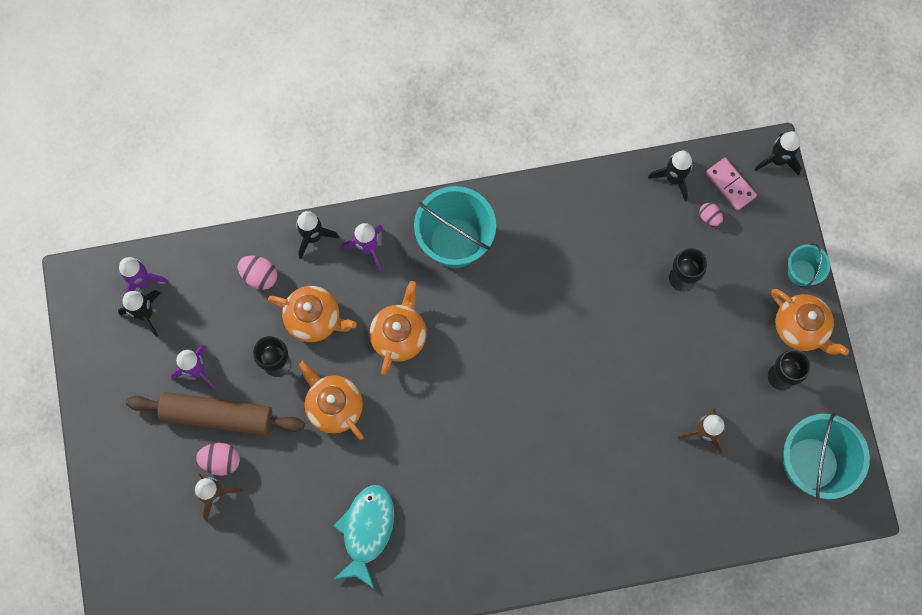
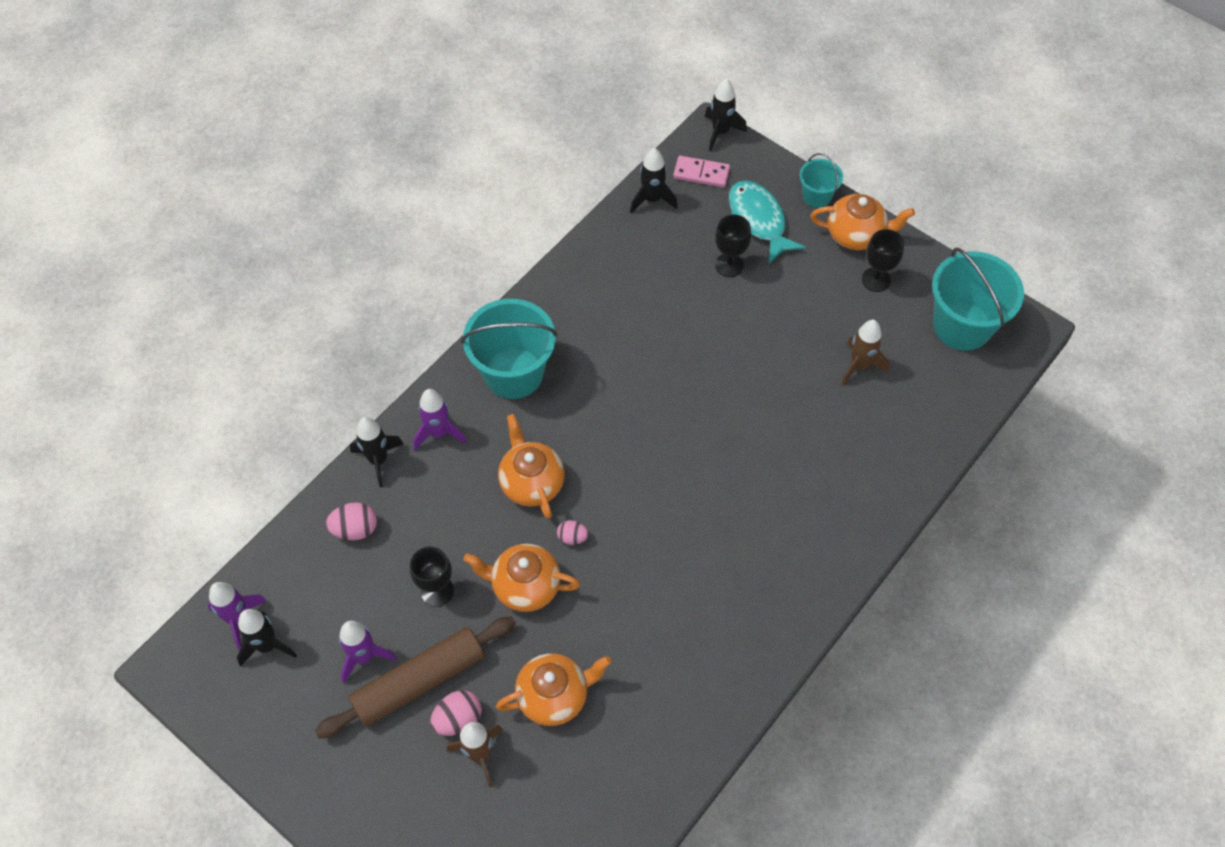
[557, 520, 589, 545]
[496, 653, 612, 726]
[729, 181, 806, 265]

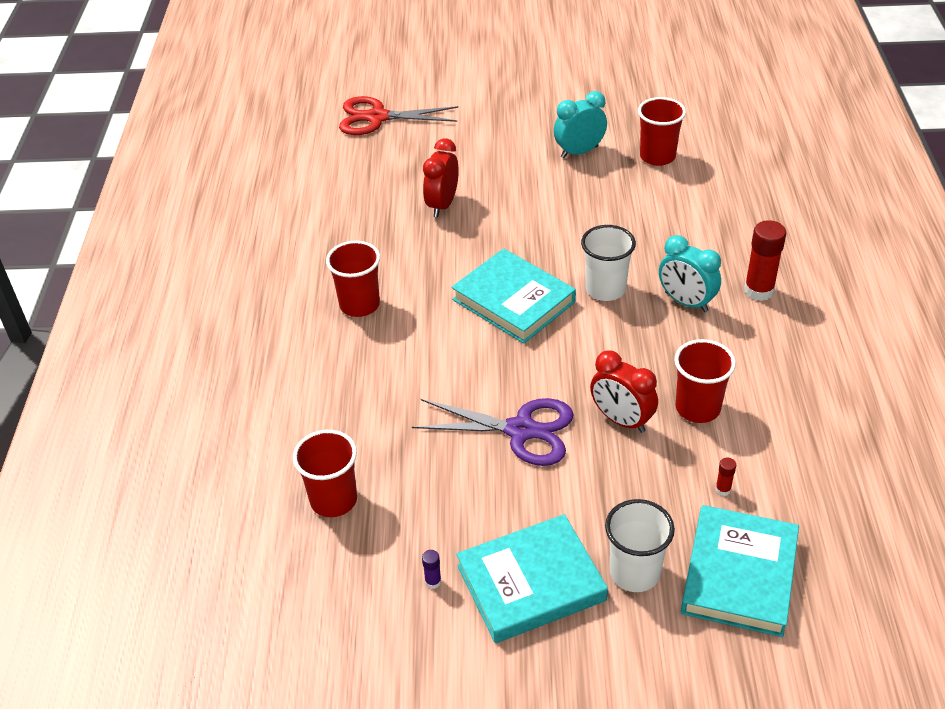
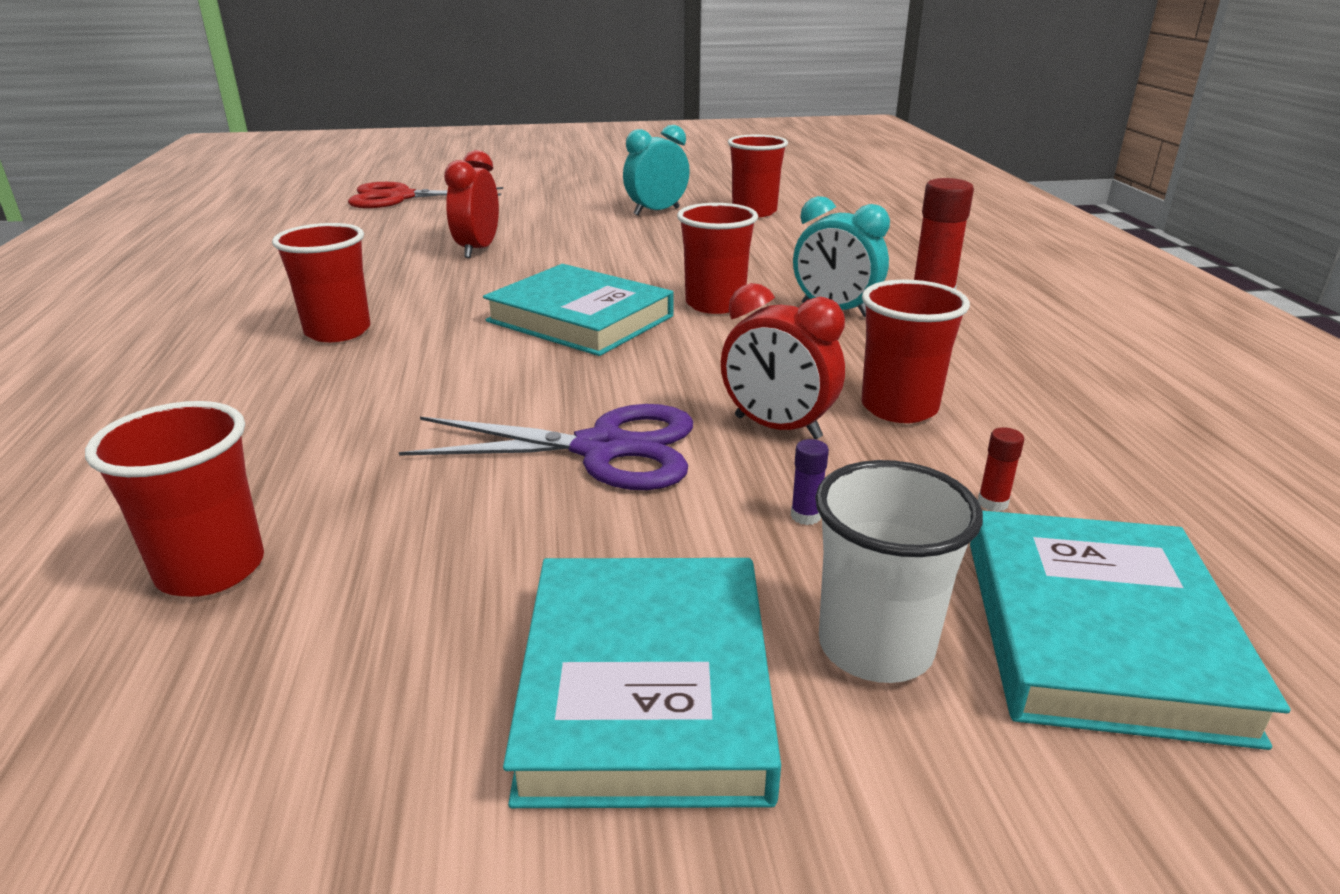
[677, 203, 758, 314]
[503, 558, 781, 808]
[791, 439, 829, 525]

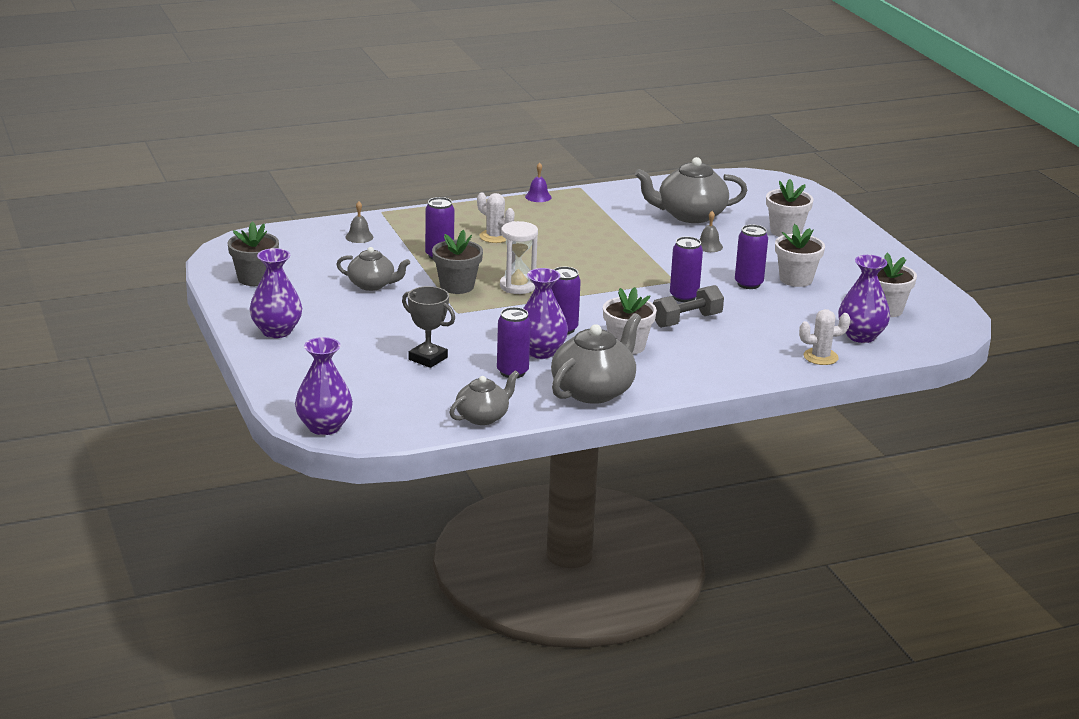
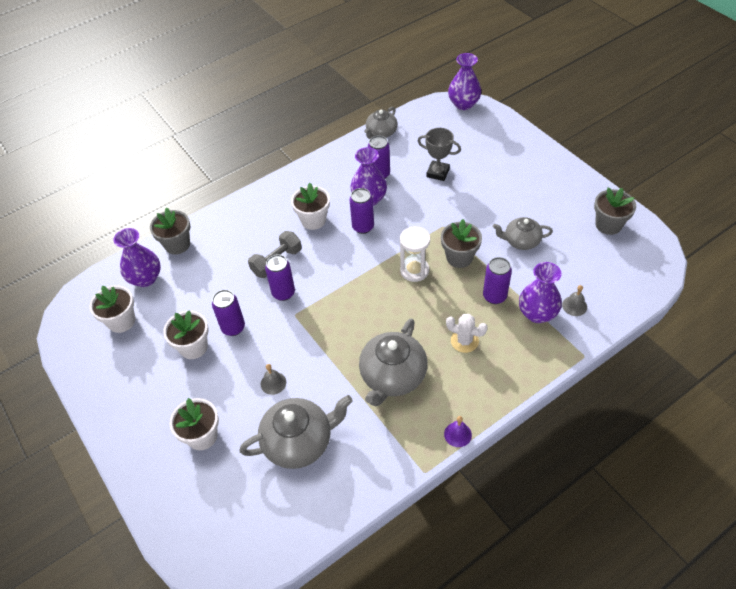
[519, 262, 562, 323]
[150, 208, 190, 255]
[359, 318, 428, 406]

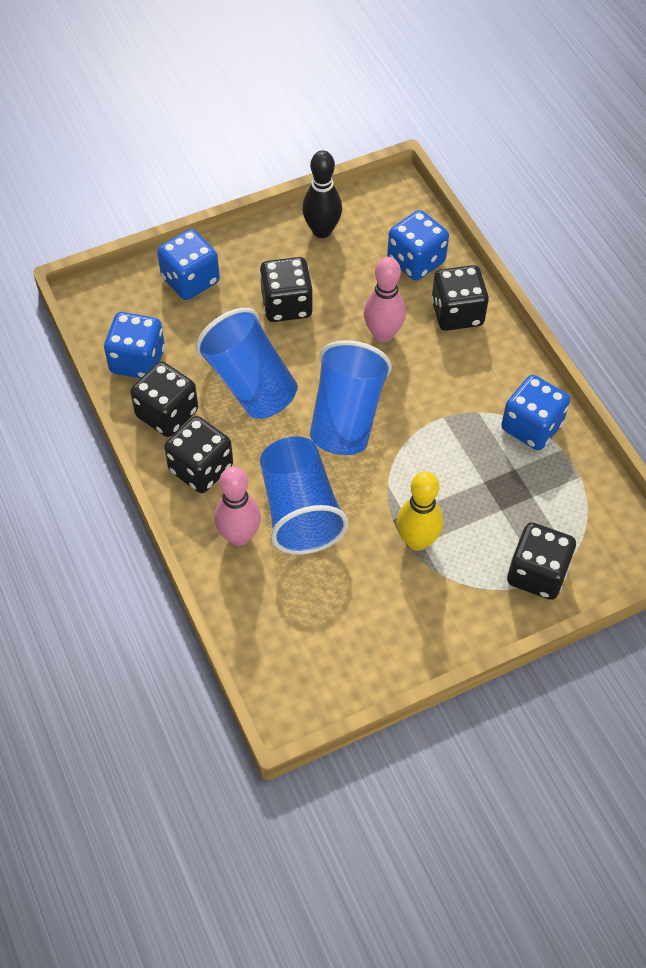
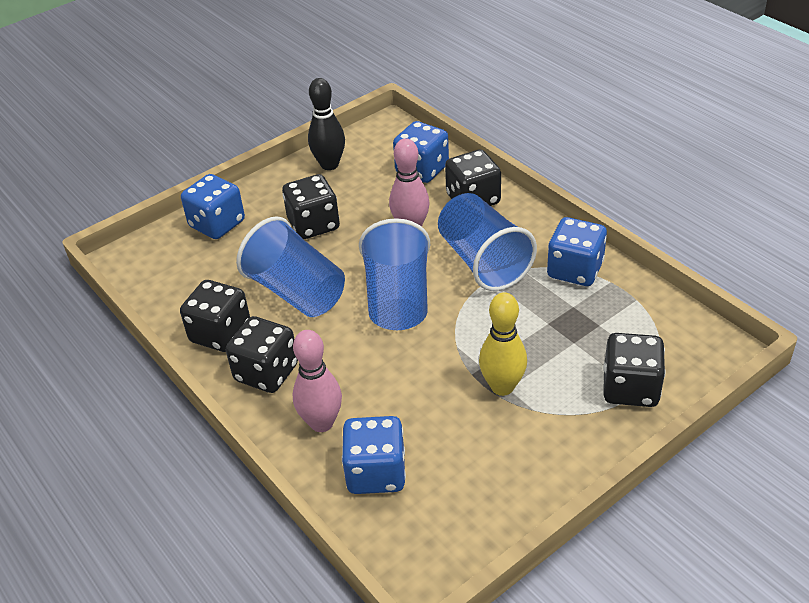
[342, 416, 406, 494]
[438, 193, 537, 291]

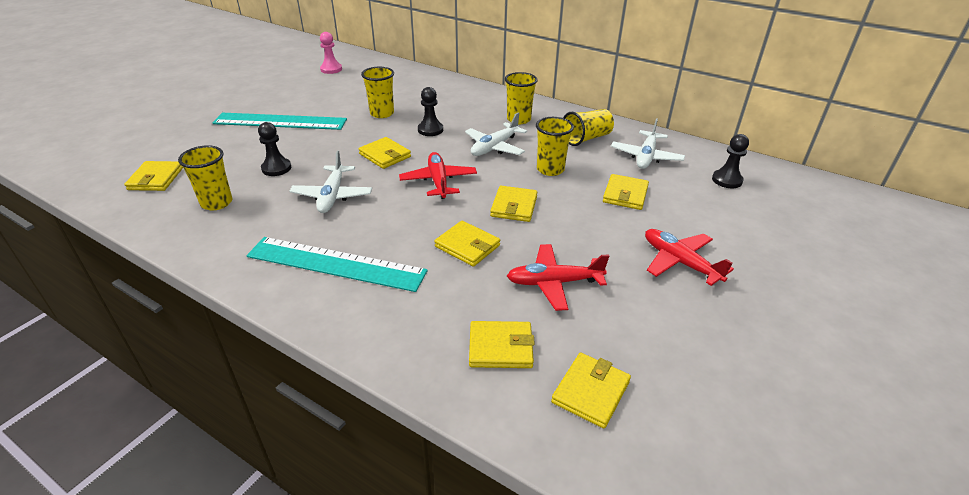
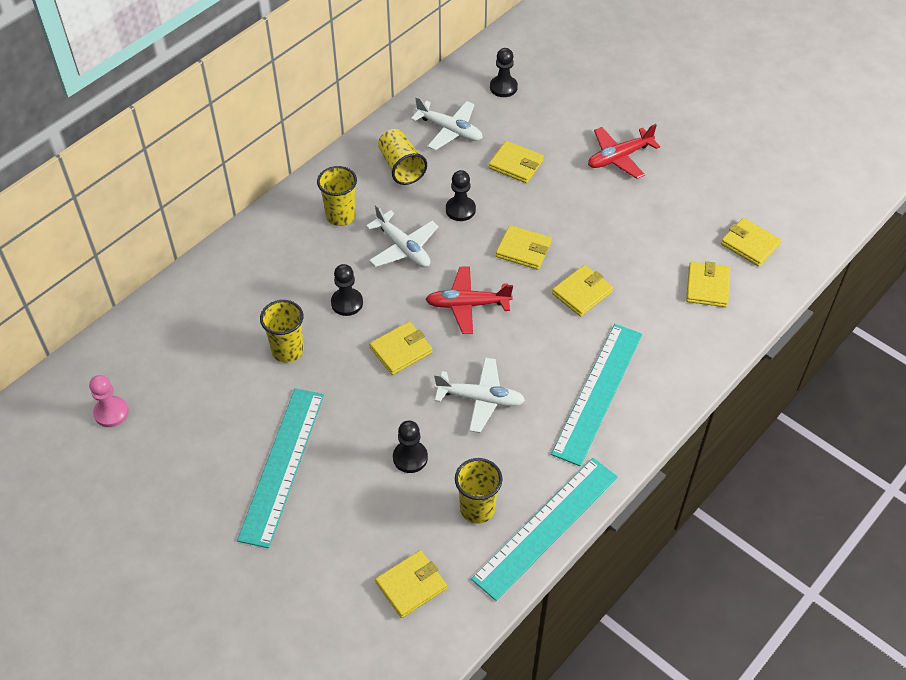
[446, 170, 476, 221]
[375, 550, 447, 618]
[507, 244, 609, 311] (first image)
[471, 458, 618, 601]

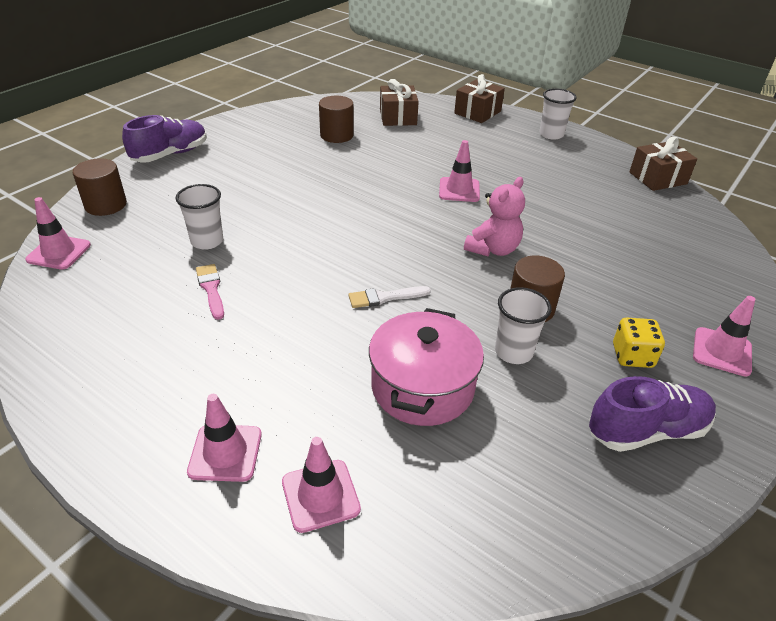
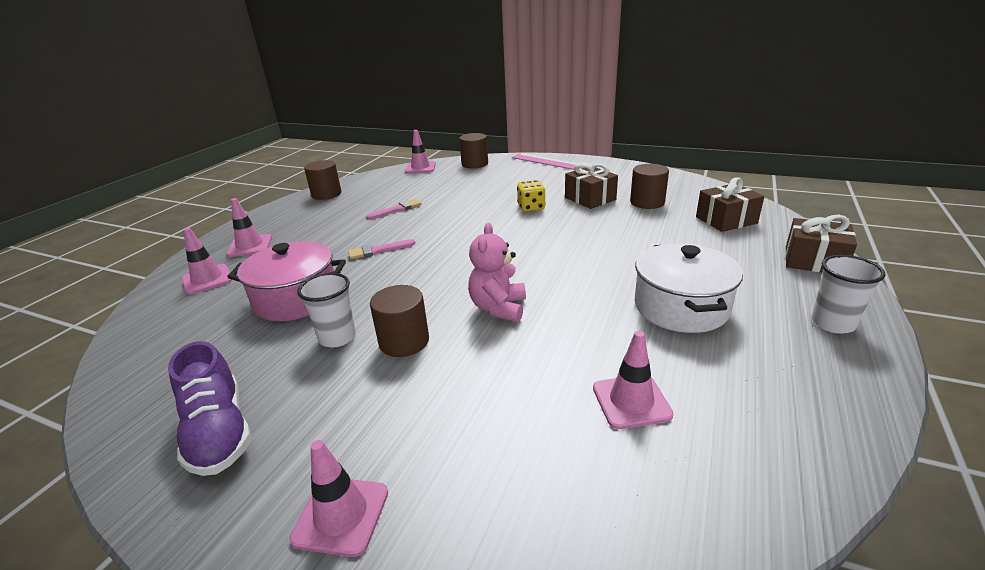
[512, 153, 585, 170]
[565, 162, 618, 209]
[593, 331, 674, 429]
[468, 223, 526, 322]
[176, 184, 223, 250] (first image)
[348, 286, 431, 308] (first image)
[517, 180, 546, 212]
[304, 160, 341, 200]
[348, 239, 415, 259]
[635, 243, 743, 333]

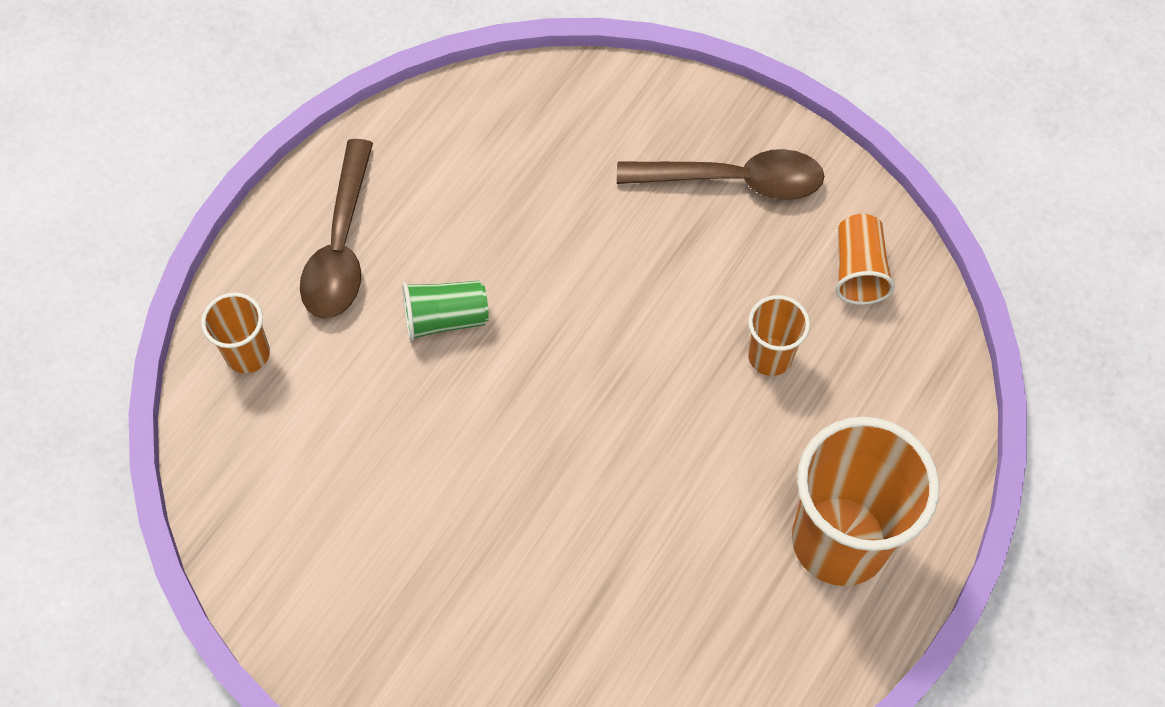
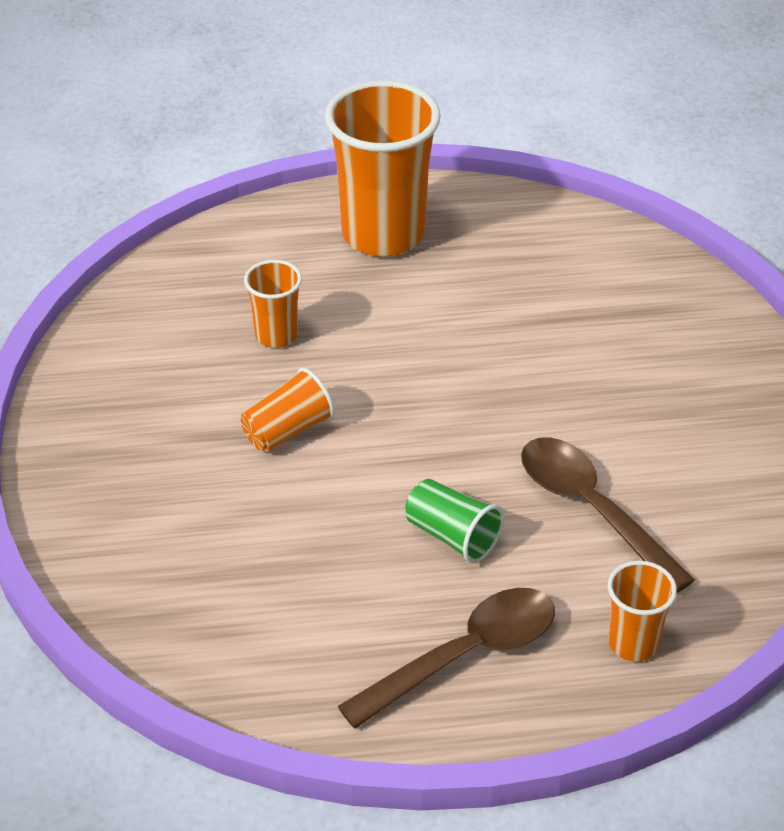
[521, 437, 695, 593]
[241, 368, 335, 452]

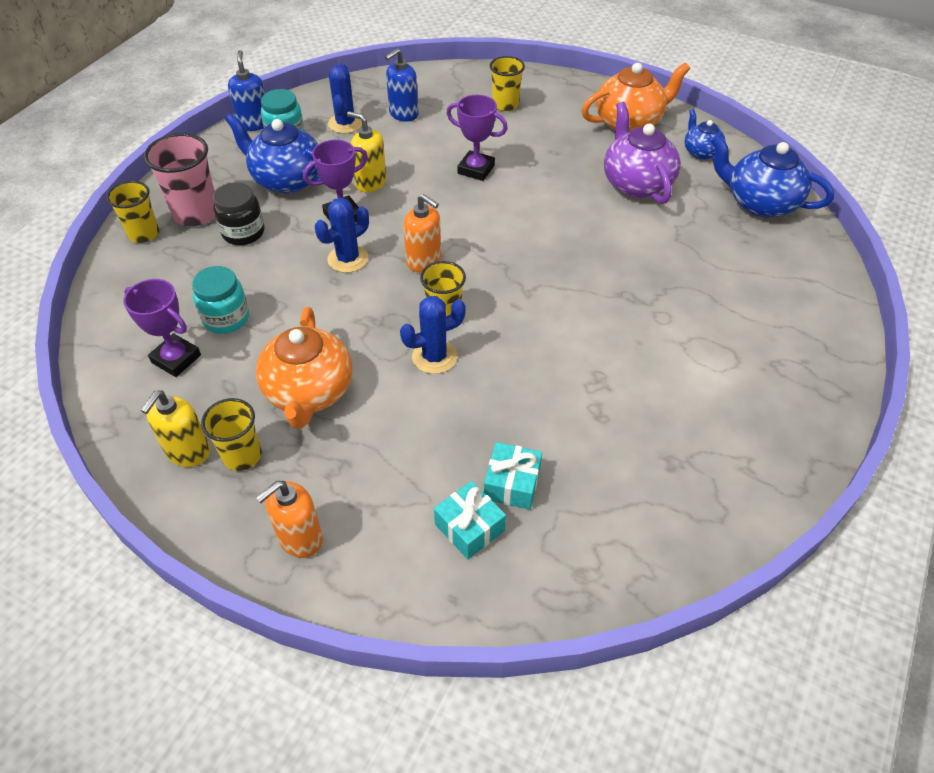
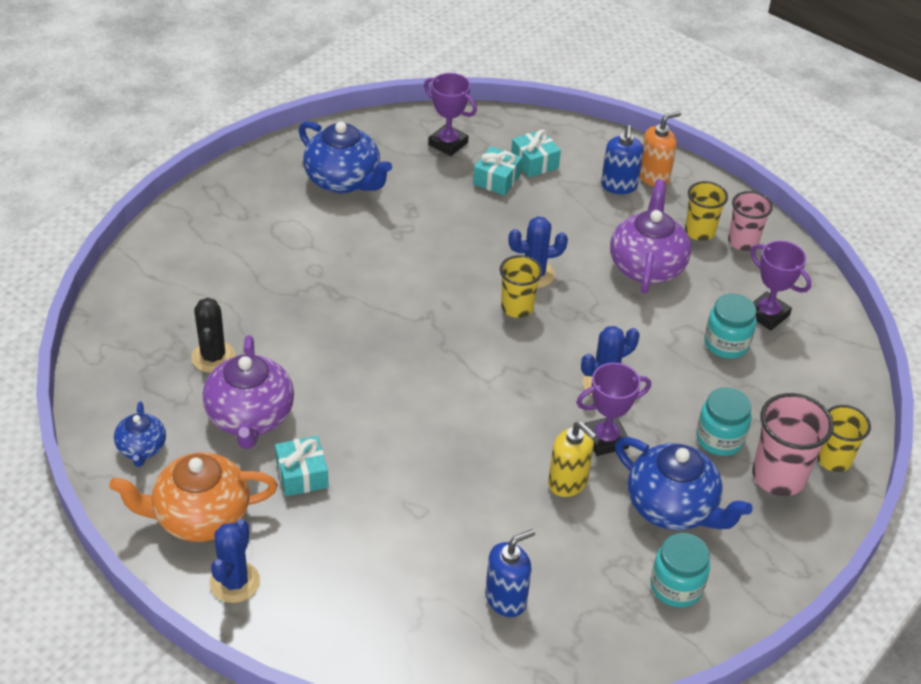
[601, 125, 644, 194]
[490, 56, 525, 111] (first image)
[210, 519, 260, 603]
[424, 73, 477, 156]
[299, 121, 392, 193]
[696, 387, 752, 456]
[403, 194, 441, 272] (first image)
[610, 180, 691, 293]
[728, 191, 773, 251]
[191, 298, 236, 373]
[275, 436, 329, 496]

